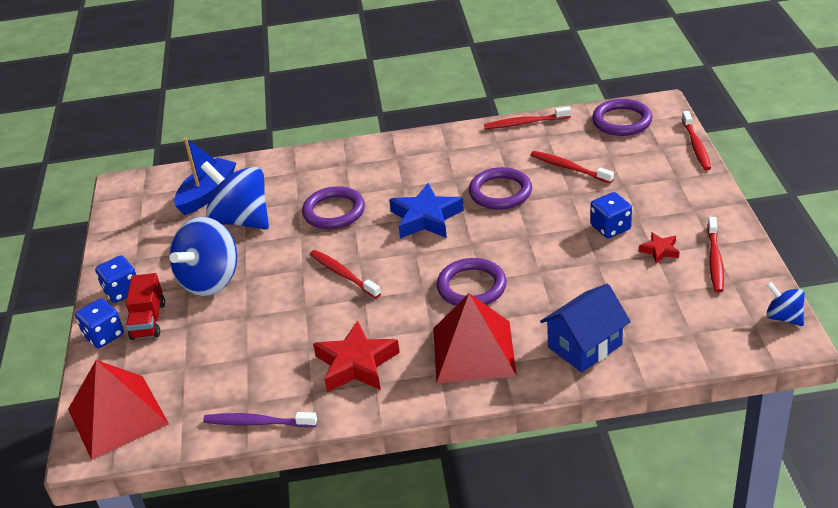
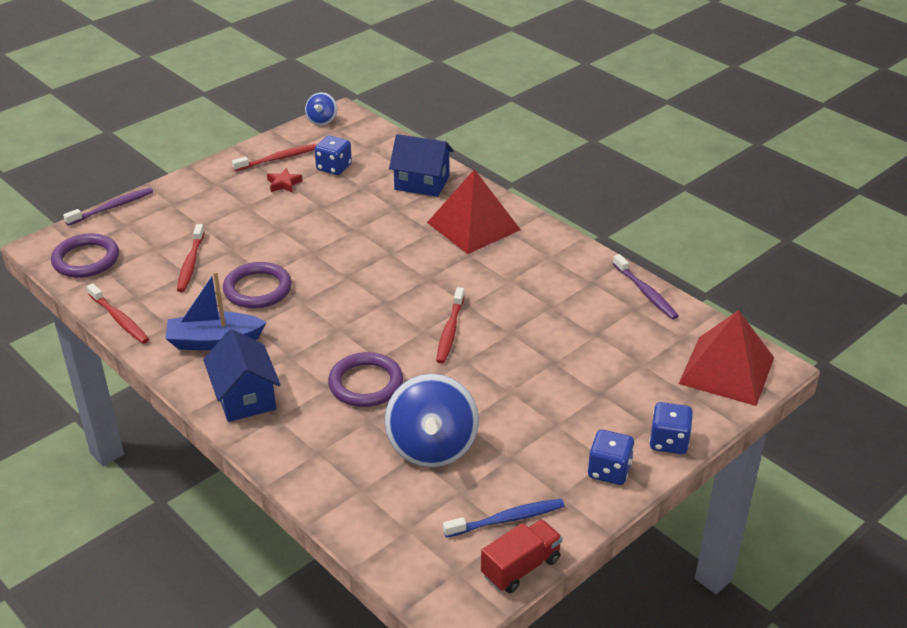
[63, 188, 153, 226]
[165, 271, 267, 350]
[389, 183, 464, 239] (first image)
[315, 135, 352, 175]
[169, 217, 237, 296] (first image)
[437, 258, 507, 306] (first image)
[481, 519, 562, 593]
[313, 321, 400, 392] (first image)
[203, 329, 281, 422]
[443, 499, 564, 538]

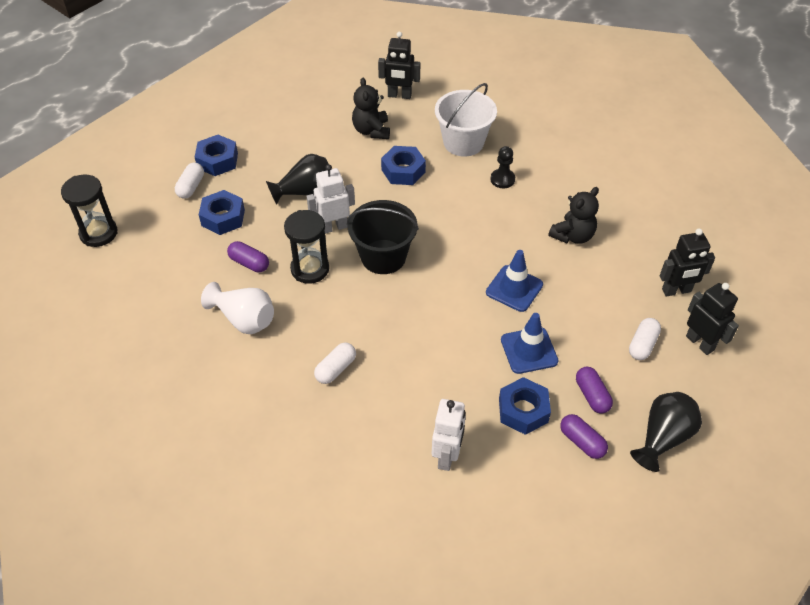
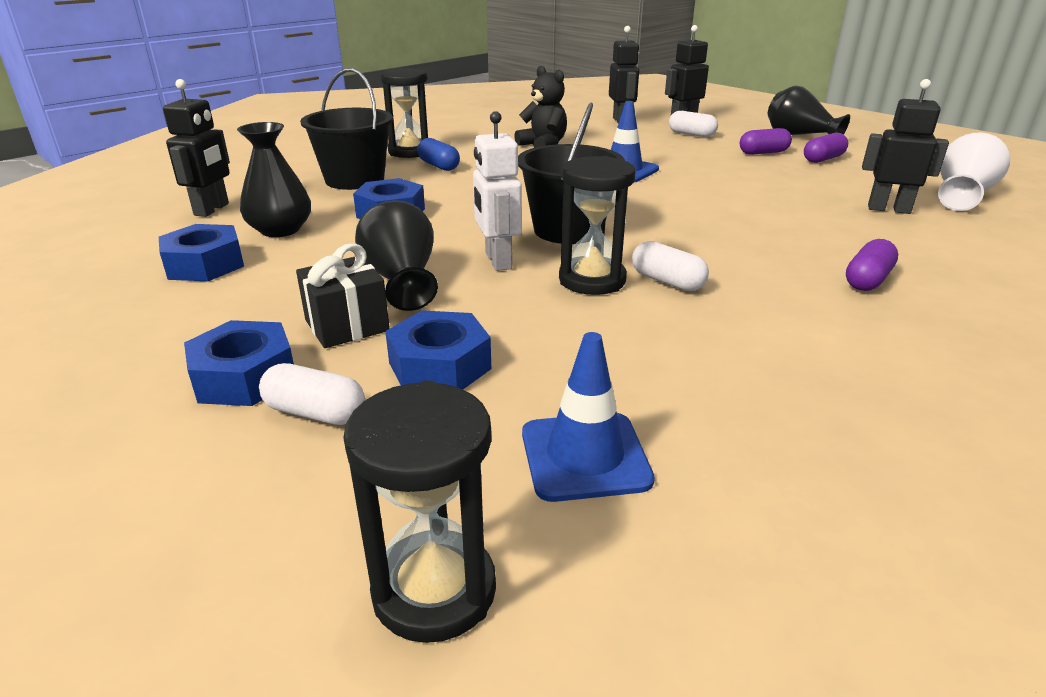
[237, 122, 311, 237]
[300, 68, 393, 190]
[417, 138, 460, 171]
[846, 239, 898, 291]
[938, 132, 1010, 211]
[522, 332, 655, 502]
[632, 241, 709, 291]
[159, 224, 244, 281]
[862, 79, 949, 214]
[380, 68, 428, 158]
[296, 244, 390, 348]

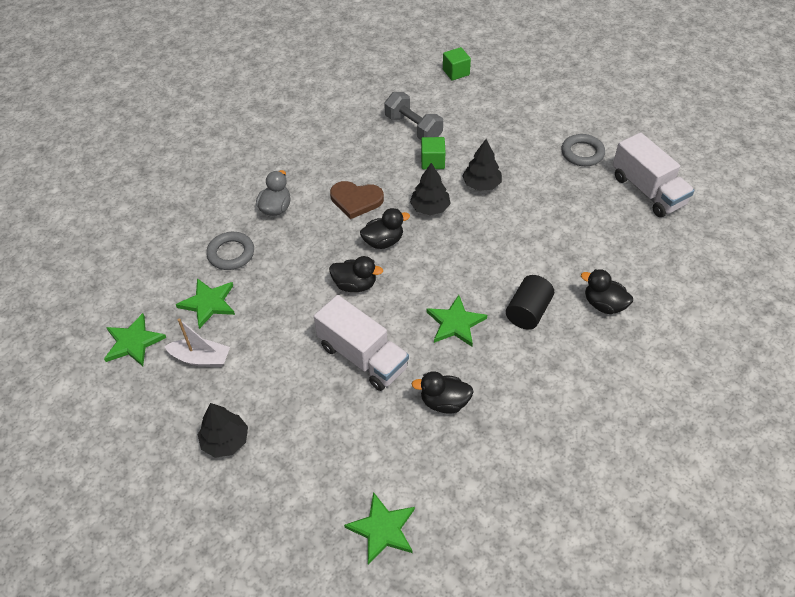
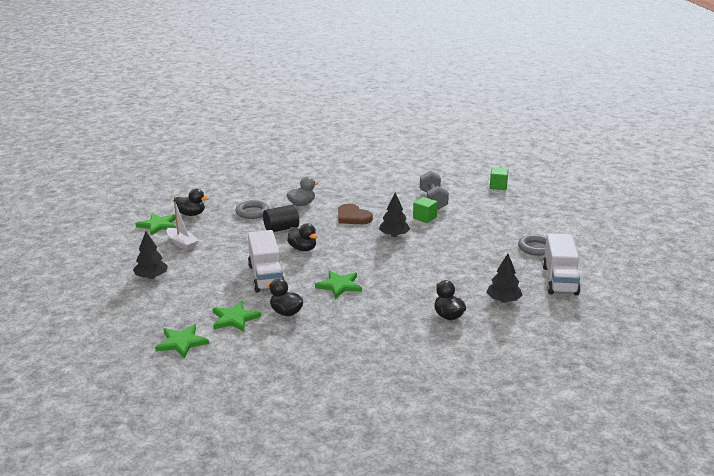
[486, 254, 523, 303]
[174, 189, 209, 216]
[263, 205, 299, 232]
[213, 301, 261, 332]

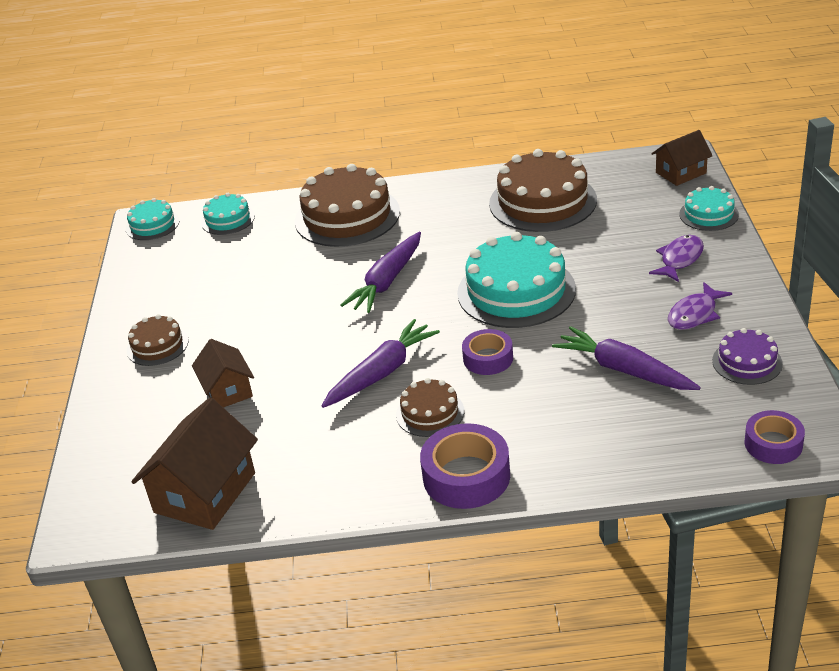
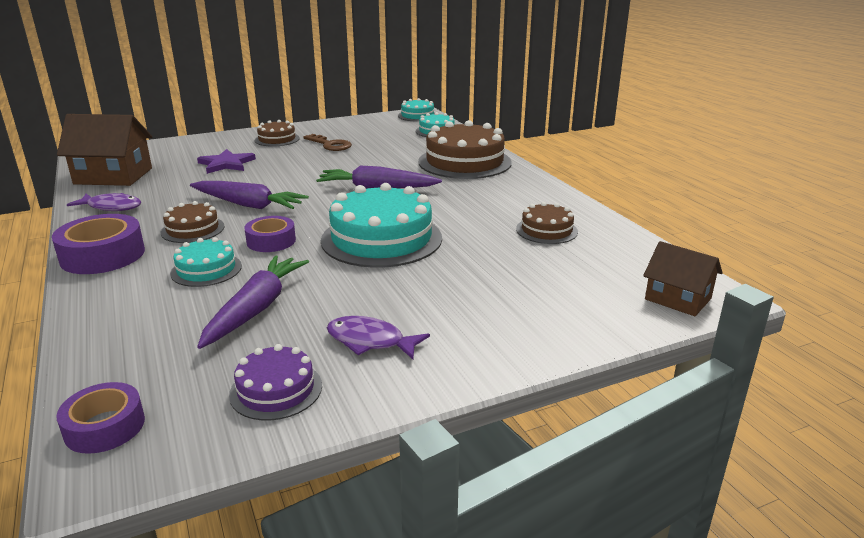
[516, 202, 578, 244]
[170, 237, 242, 287]
[67, 193, 141, 211]
[197, 149, 256, 174]
[303, 134, 352, 151]

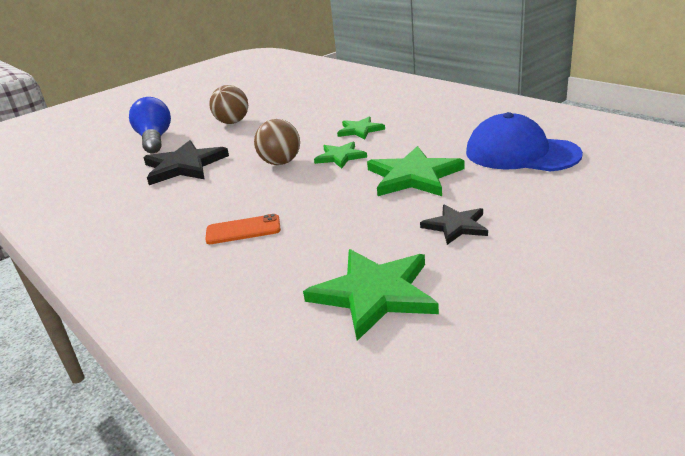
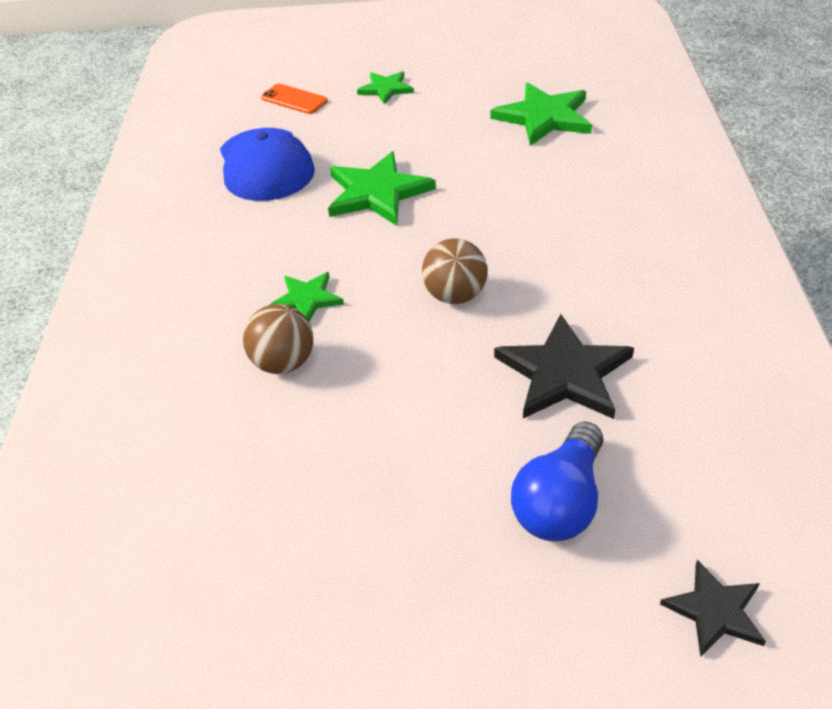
[243, 304, 313, 374]
[357, 71, 414, 105]
[660, 560, 766, 657]
[261, 84, 328, 114]

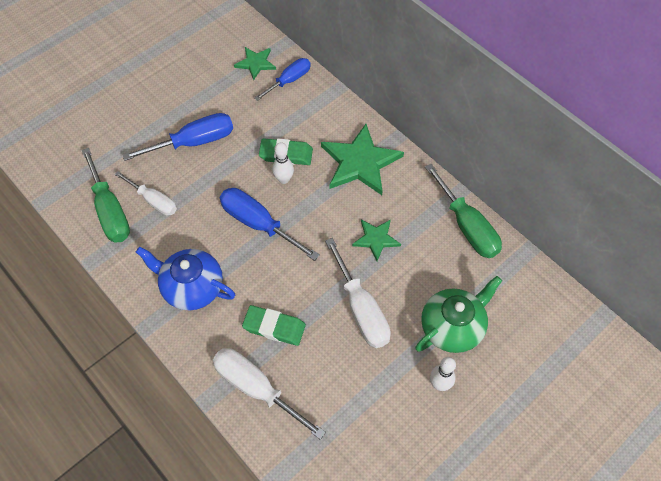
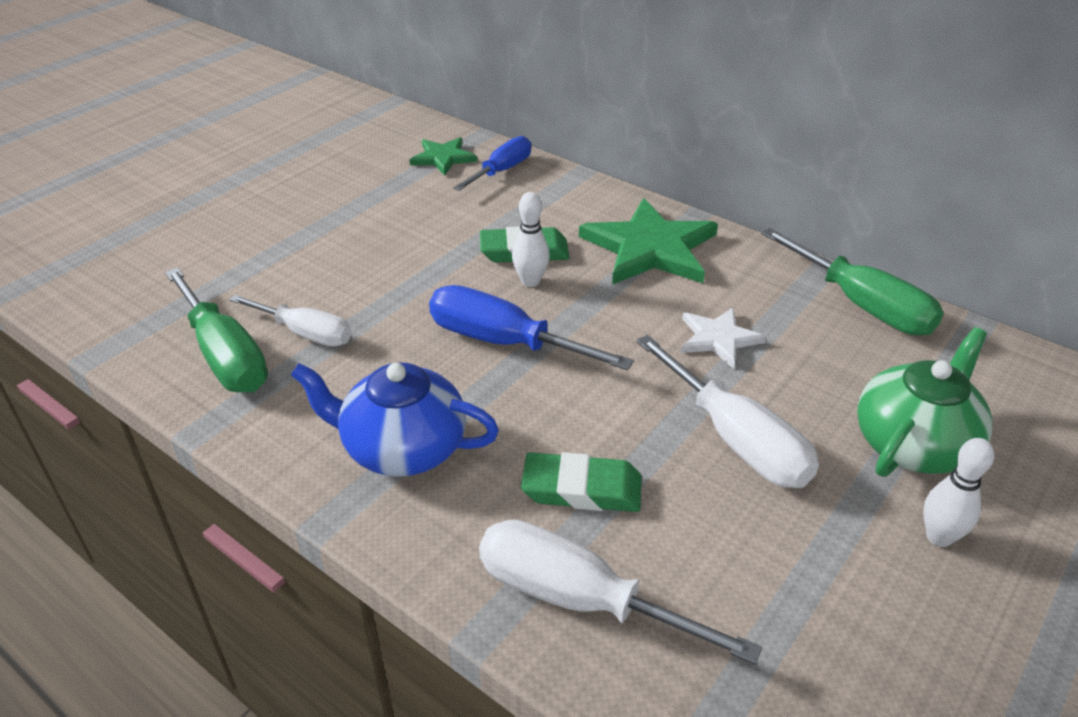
[122, 113, 233, 161] (first image)
[681, 308, 766, 369]

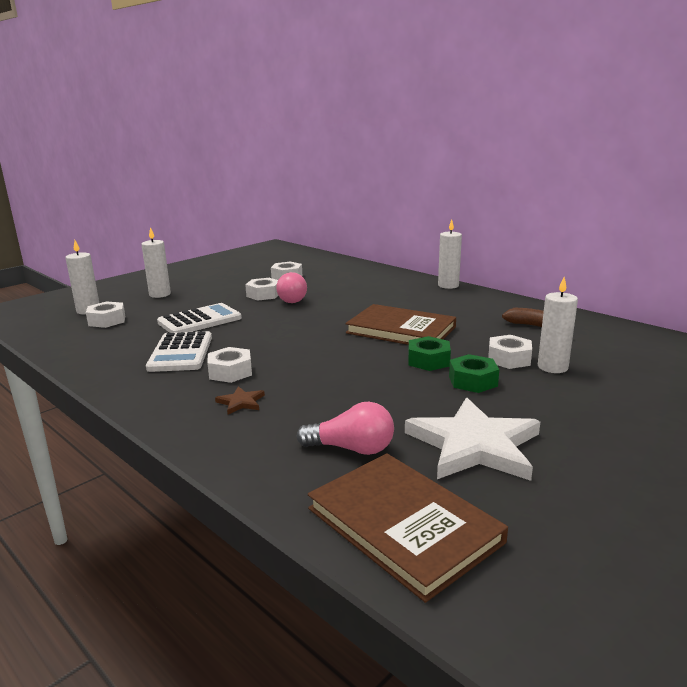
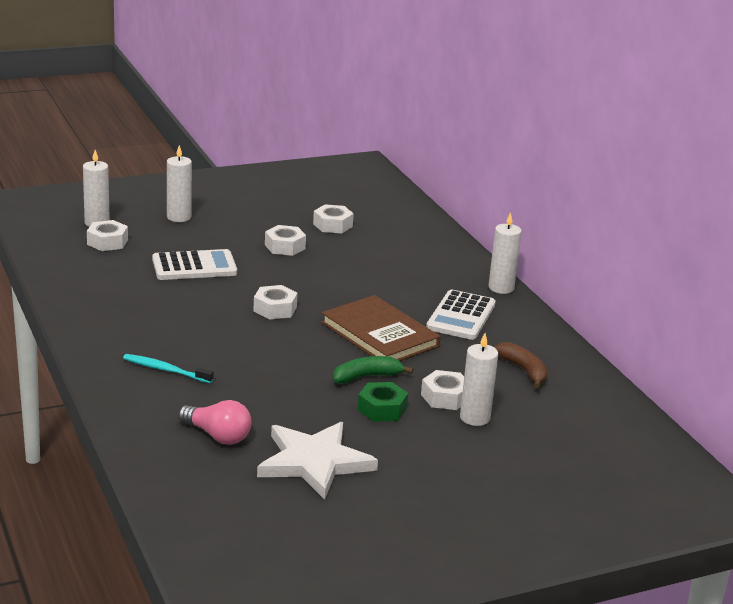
[276, 272, 307, 303] (first image)
[426, 290, 496, 340]
[333, 356, 413, 384]
[254, 285, 298, 320]
[123, 354, 214, 383]
[308, 453, 508, 603] (first image)

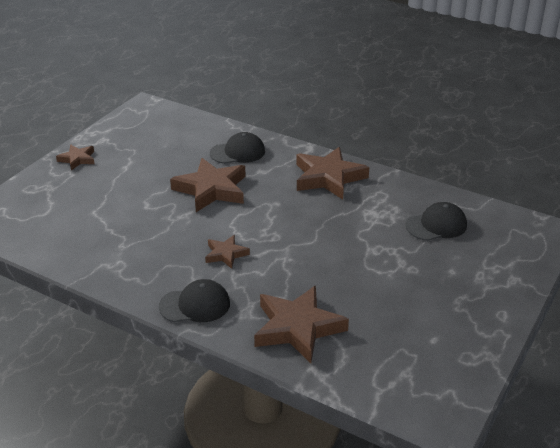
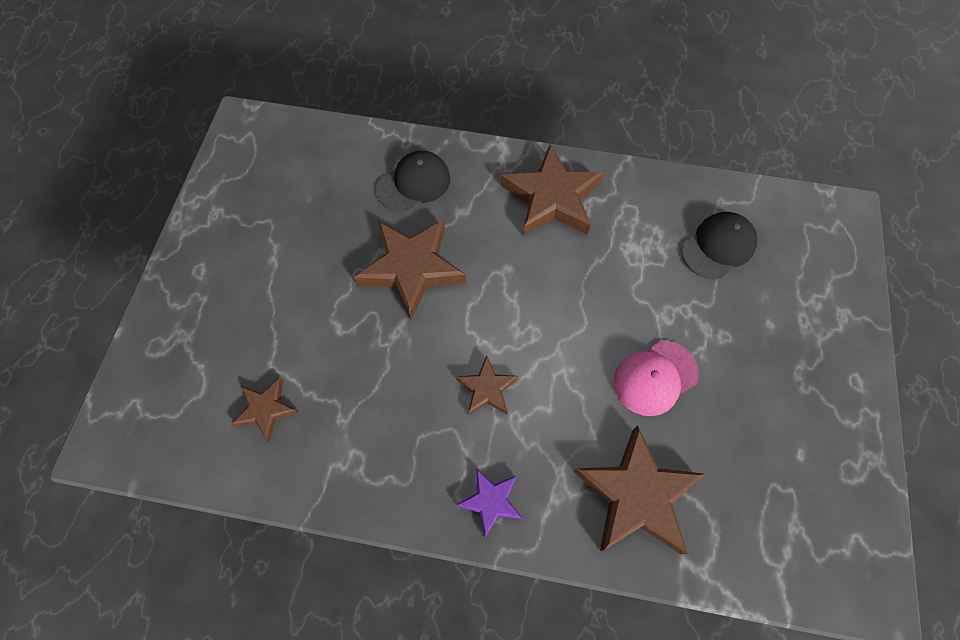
[232, 378, 299, 442]
[456, 468, 523, 537]
[614, 341, 699, 416]

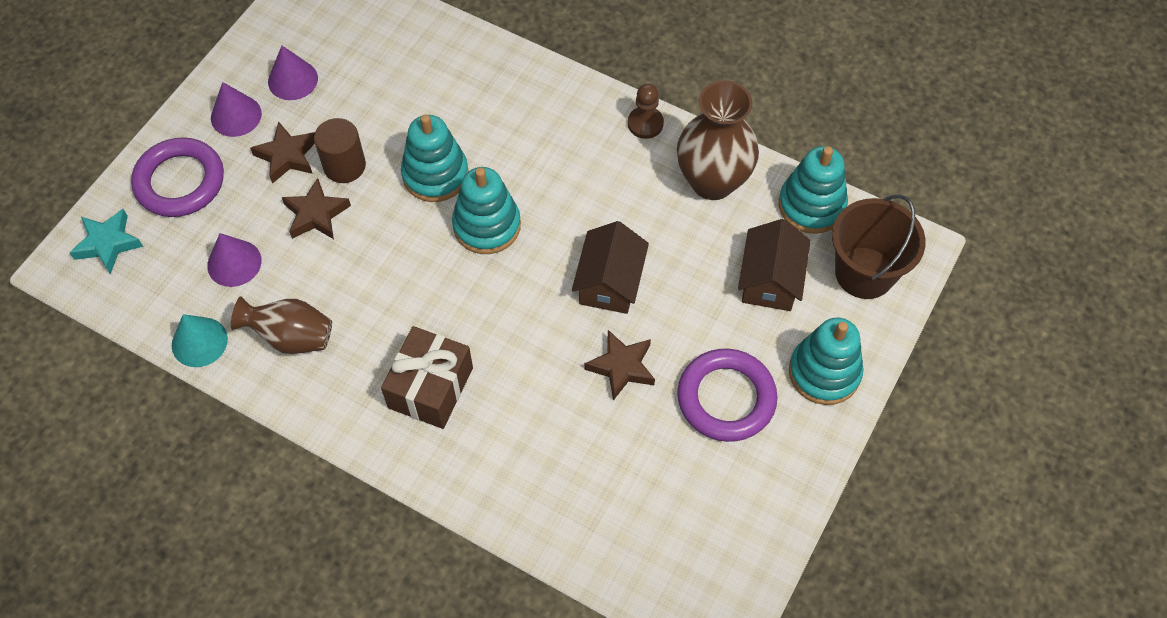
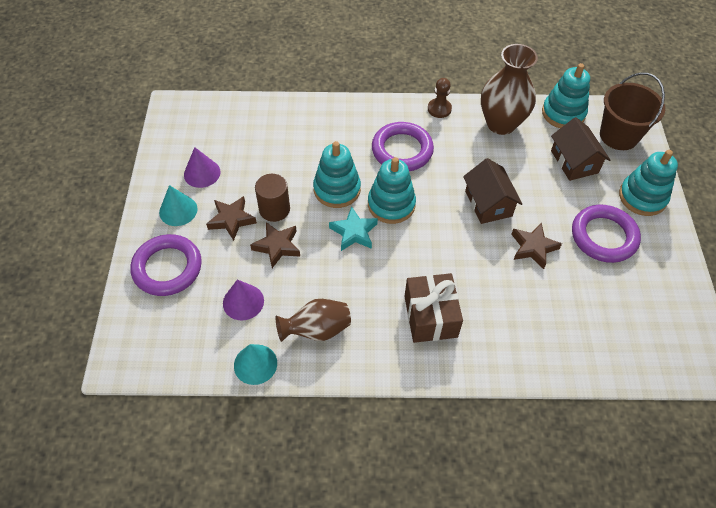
[159, 185, 198, 226]
[329, 206, 378, 251]
[372, 122, 434, 171]

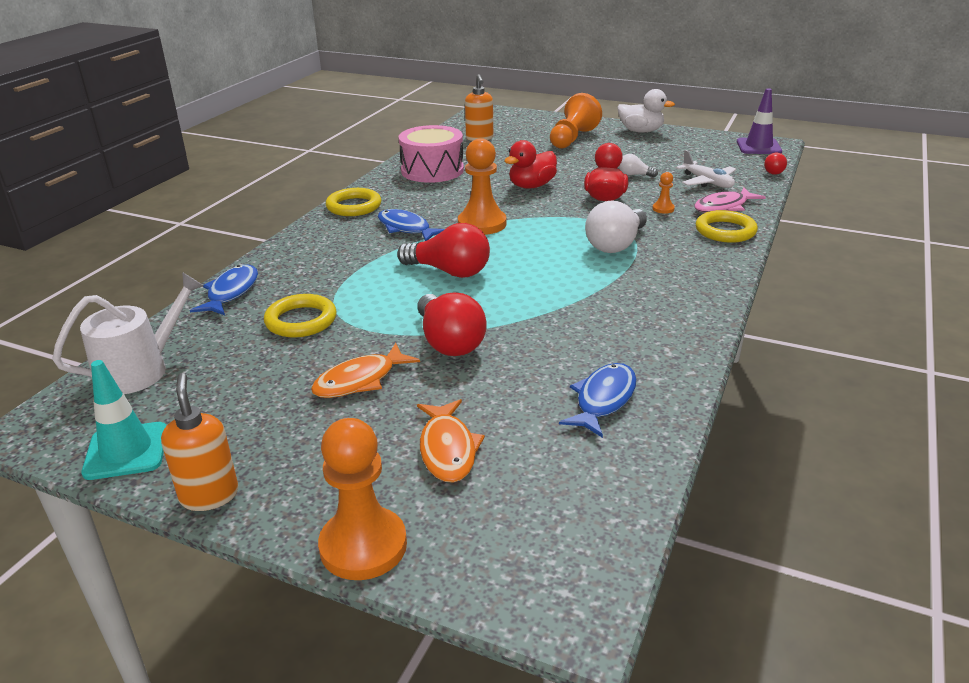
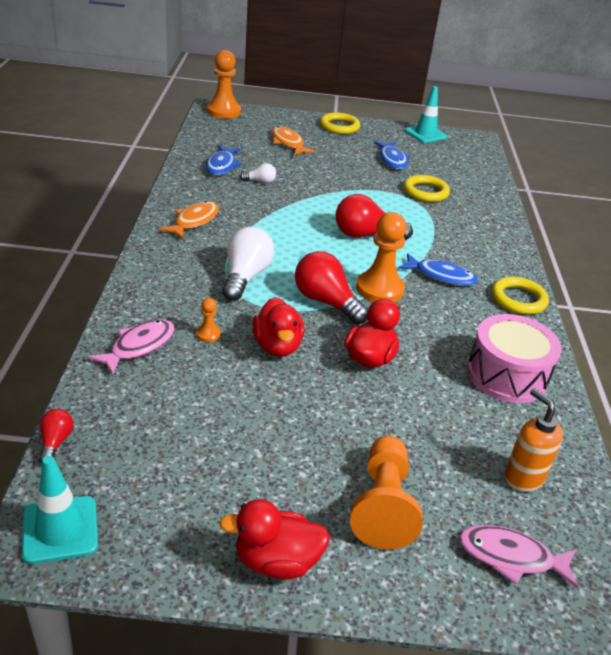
[22, 456, 98, 564]
[219, 499, 330, 579]
[676, 150, 736, 188] (first image)
[240, 163, 276, 183]
[320, 112, 360, 134]
[374, 141, 410, 170]
[52, 272, 204, 394] (first image)
[295, 251, 368, 324]
[159, 201, 219, 239]
[161, 373, 238, 511] (first image)
[207, 50, 241, 119]
[459, 525, 578, 588]

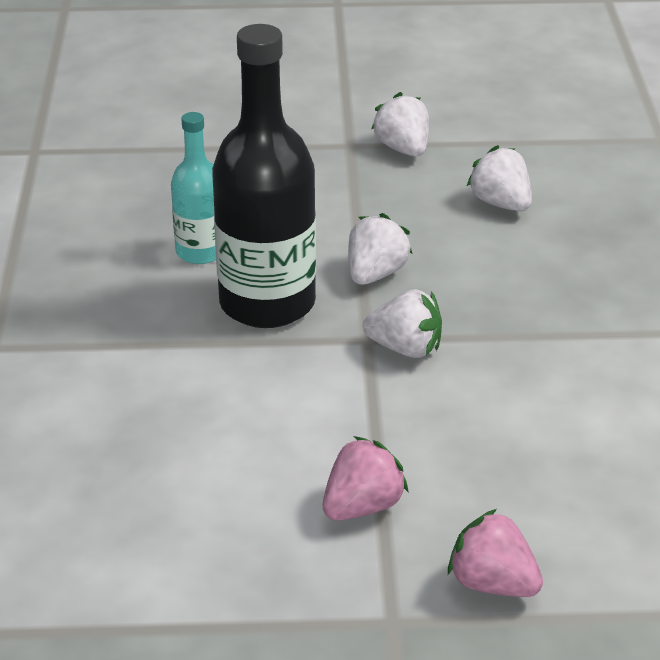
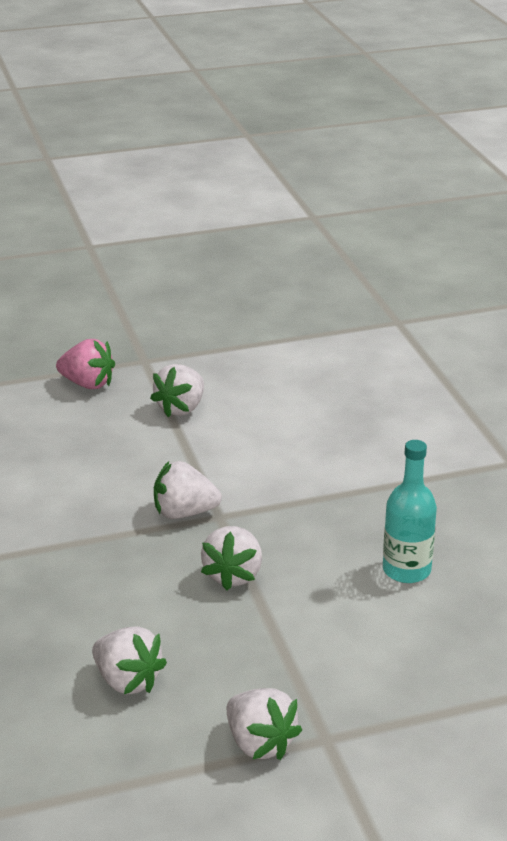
[212, 24, 316, 328] (first image)
[150, 364, 204, 417]

